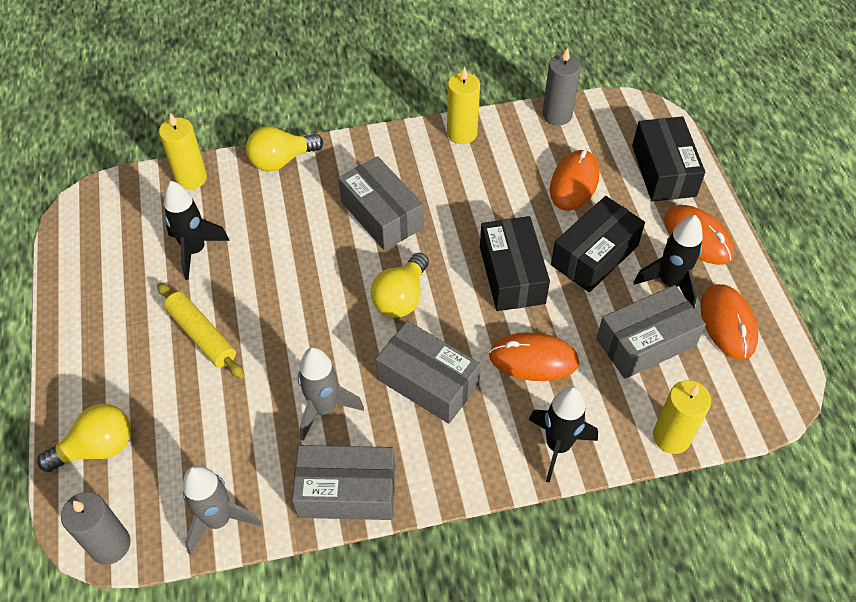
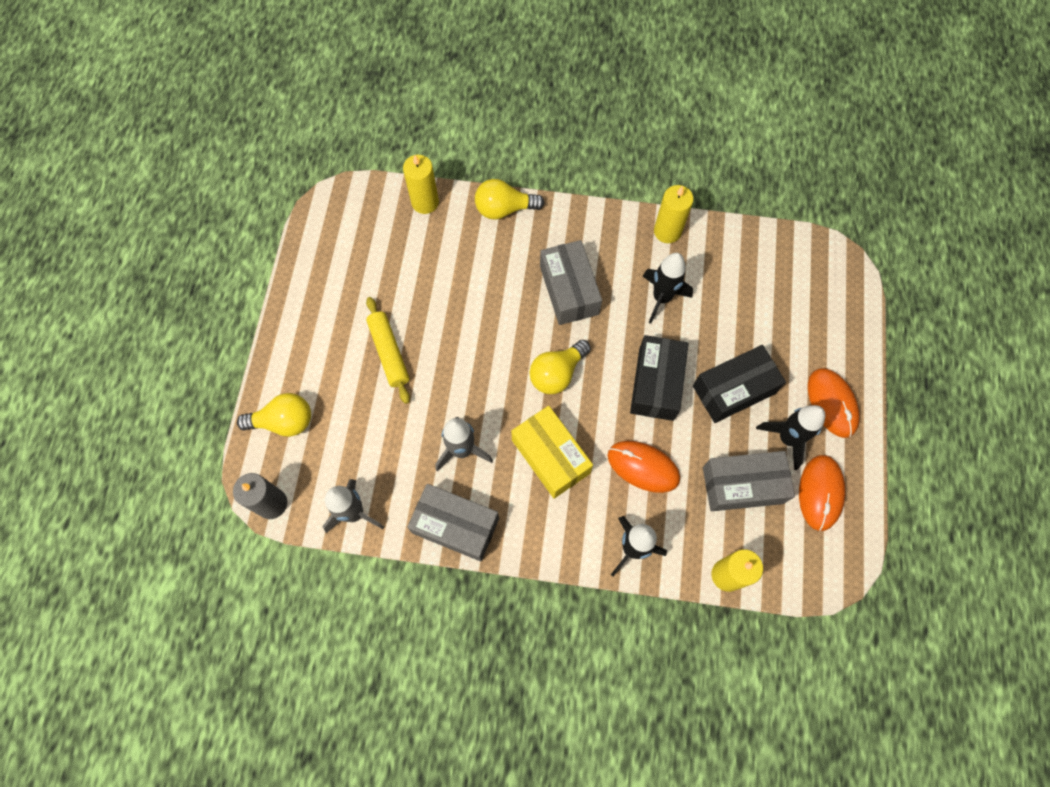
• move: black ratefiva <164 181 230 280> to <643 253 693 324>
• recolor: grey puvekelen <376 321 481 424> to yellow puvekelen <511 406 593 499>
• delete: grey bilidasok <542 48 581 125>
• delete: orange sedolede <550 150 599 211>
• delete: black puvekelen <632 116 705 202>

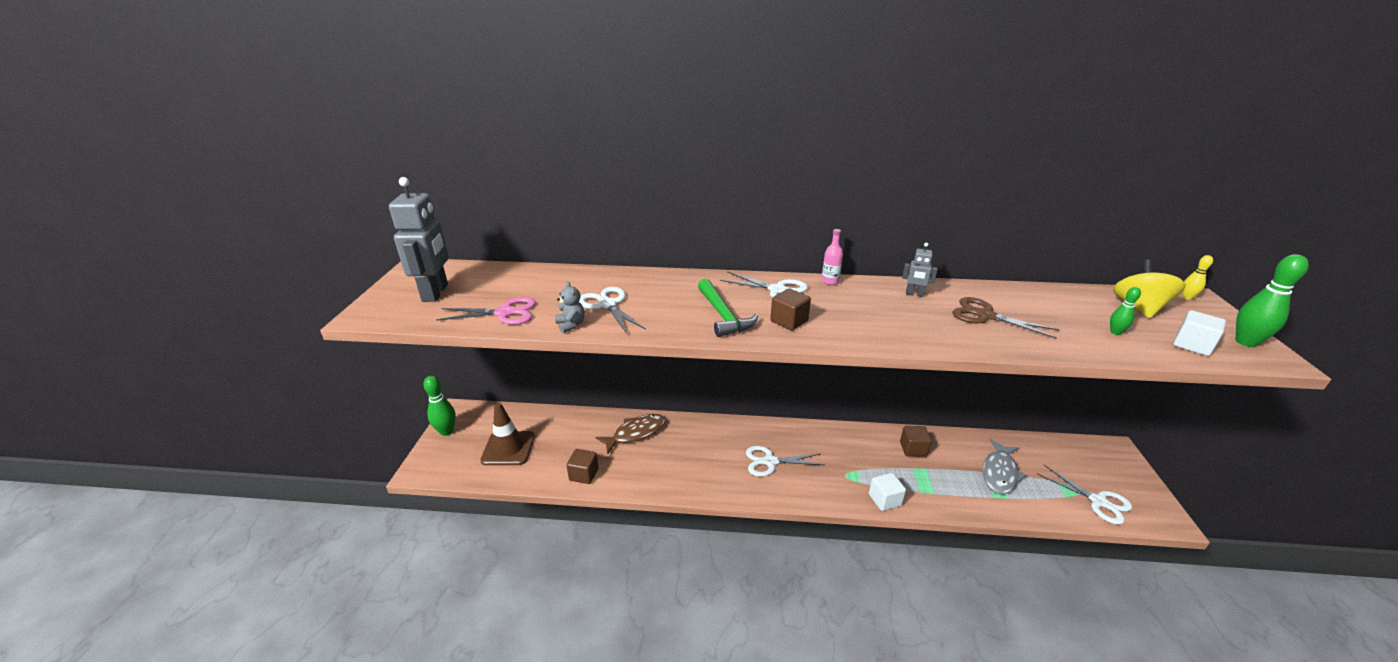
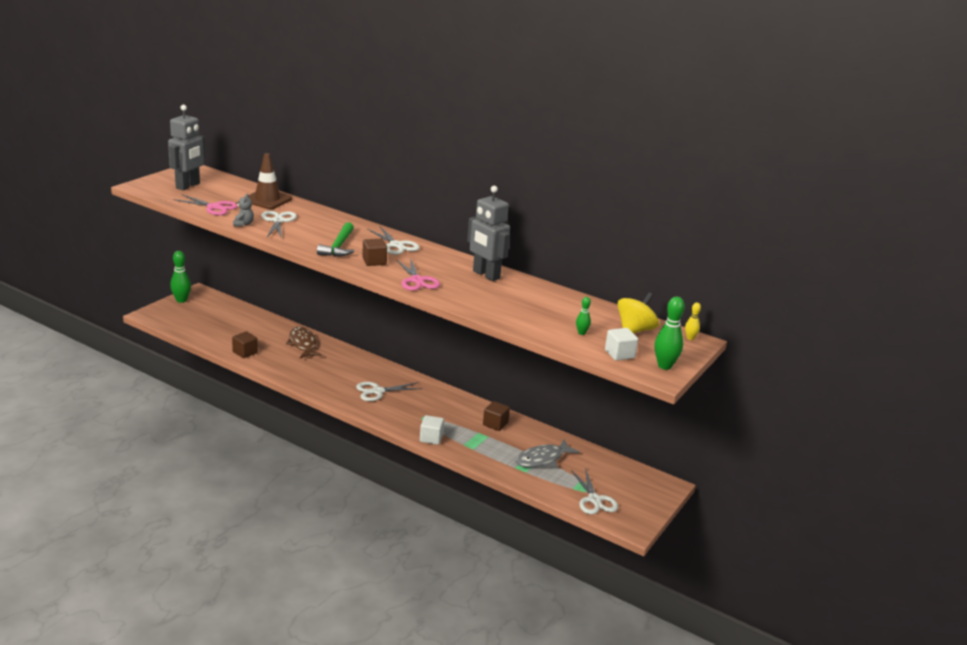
• move: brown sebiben <480 403 535 465> to <248 153 292 209>
• rotate: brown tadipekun <595 414 666 455> = <286 327 322 358> 105 degrees counterclockwise
• rotate: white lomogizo <746 446 824 477> = <356 382 422 401> 45 degrees counterclockwise
• delete: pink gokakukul <821 229 843 285>
• resize: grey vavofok <902 242 938 297> = <467 186 510 281> x2.11
• delete: brown lomogizo <952 297 1060 339>
• insert: pink lomogizo <396 258 440 291>

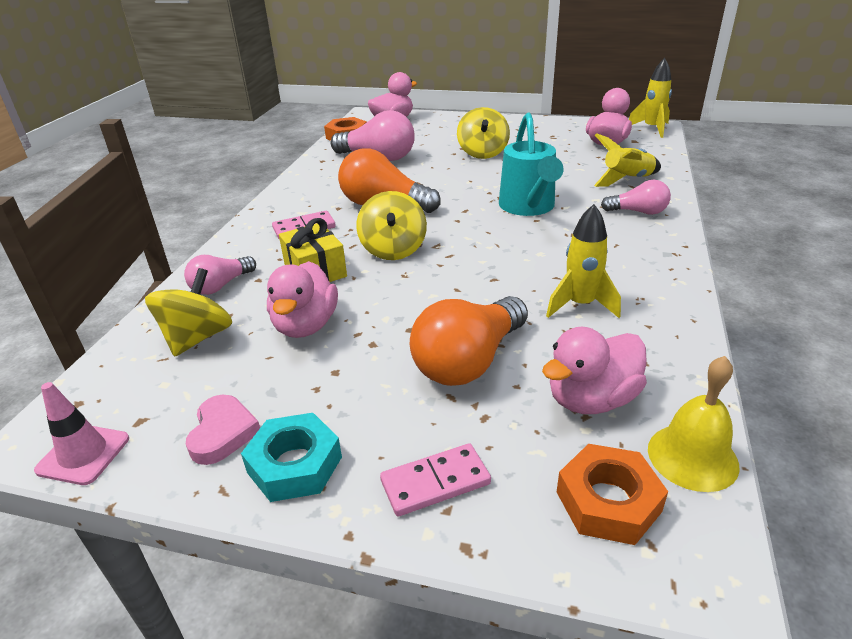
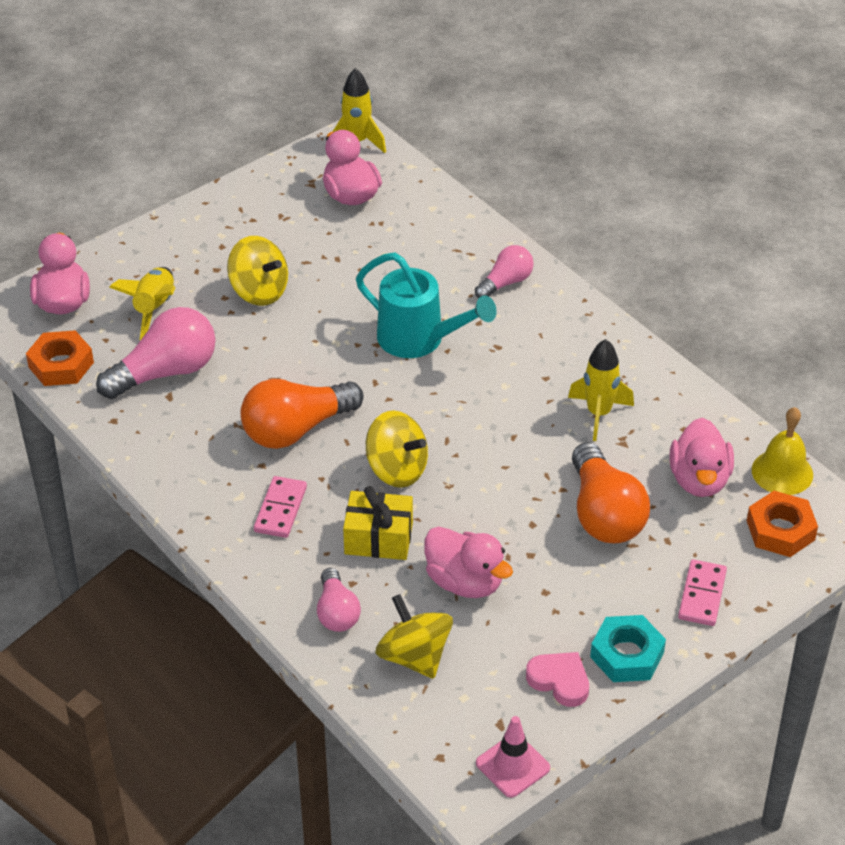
• move: yellow ratefiva <594 133 661 187> to <109 267 176 340>

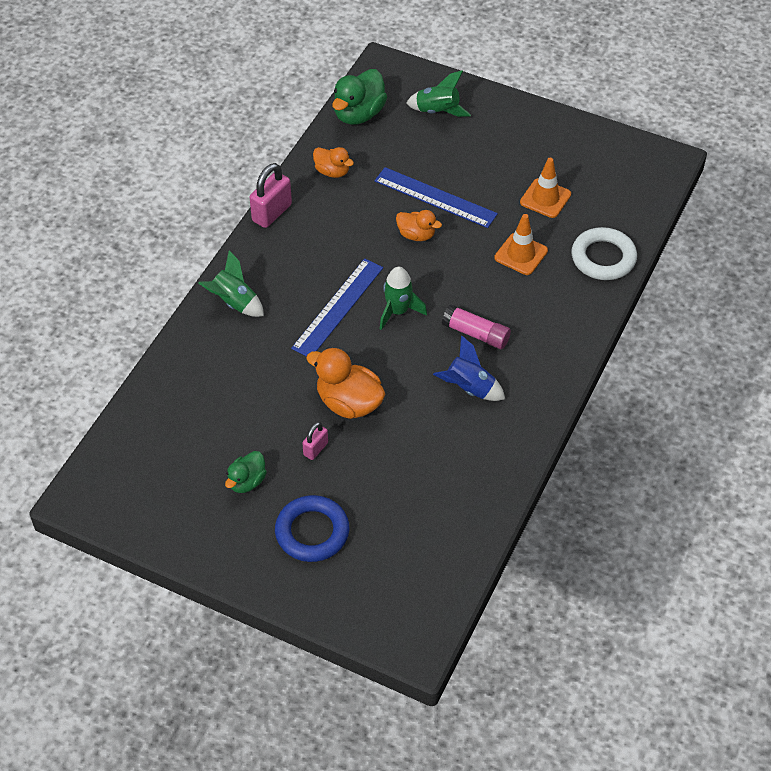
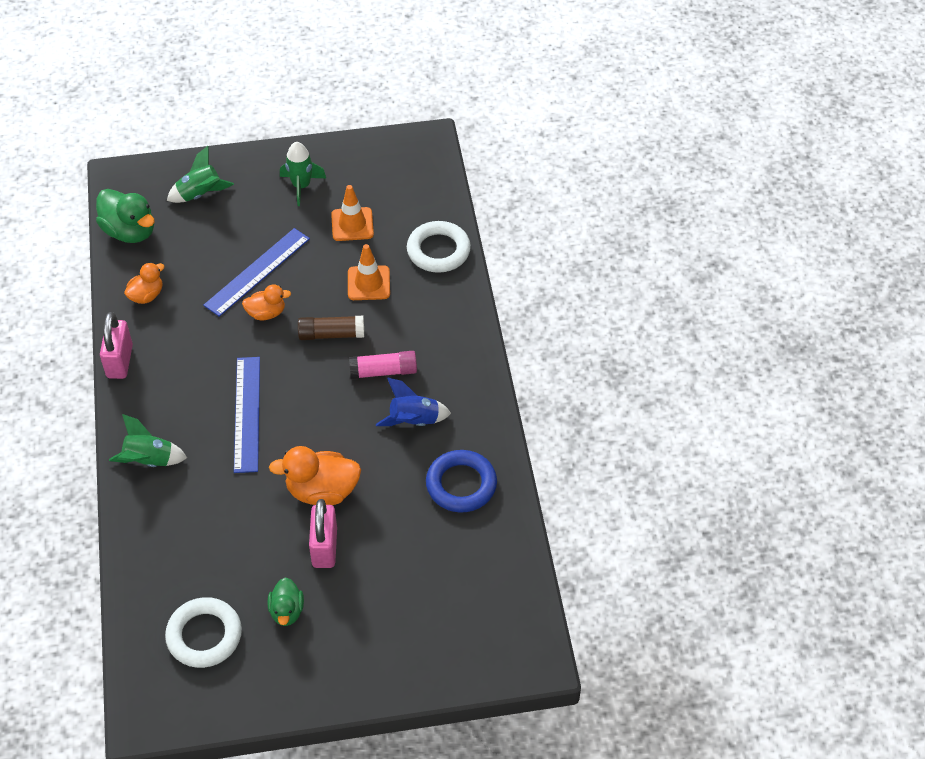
• move: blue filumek <275 495 349 562> to <426 450 497 512>
• resize: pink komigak <302 422 328 460> = <309 499 337 568> x1.76
• rotate: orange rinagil <313 147 354 178> = <124 263 165 304> 45 degrees counterclockwise
• rotate: green rinagil <332 69 387 125> = <96 189 155 243> 45 degrees counterclockwise
• rotate: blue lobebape <374 167 498 228> = <203 228 310 317> 45 degrees counterclockwise
• move: green ratefiva <380 267 427 330> to <280 142 326 206>
• insert: white filumek <165 597 242 668>
• insert: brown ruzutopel <298 316 364 340>

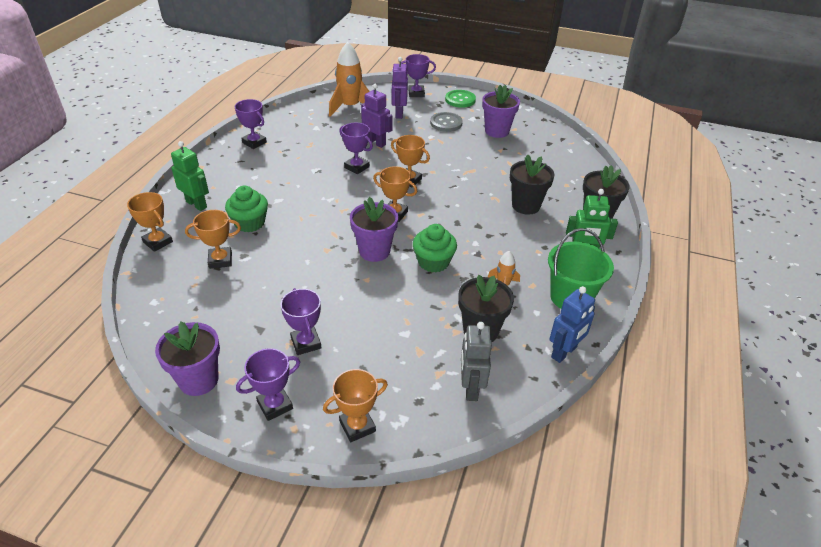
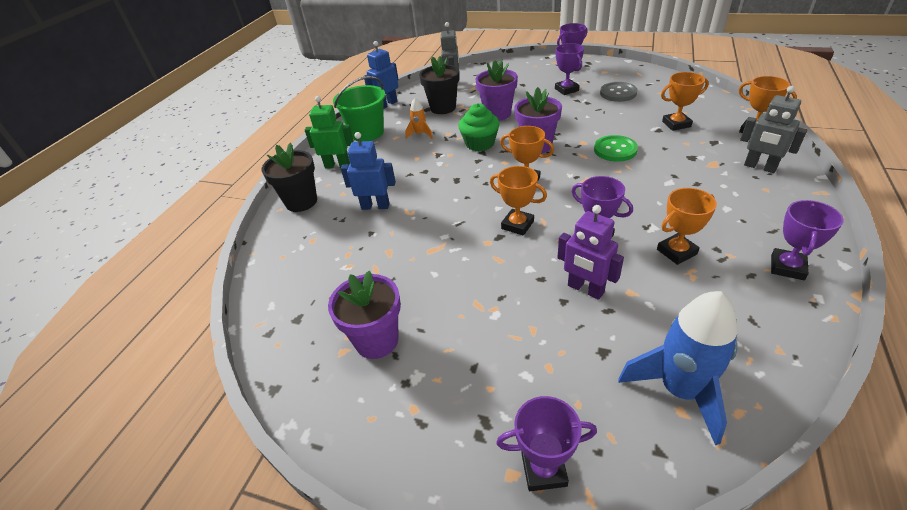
• move: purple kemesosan <155 321 220 396> to <476 60 518 121>
• recolor: green vavofok <171 141 209 211> to grey vavofok <740 86 807 173>
• delete: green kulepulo <225 186 268 232>
• rotate: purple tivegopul <235 99 267 149> = <771 200 844 280> 75 degrees clockwise
• move: orange tivegopul <323 369 388 442> to <657 188 717 265>
• recolor: orange ratefiva <329 42 370 117> to blue ratefiva <618 291 738 445>
• delete: purple vavofok <391 57 408 119>
• move: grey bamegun <430 112 463 132> to <600 82 638 102>
• move: green bamegun <445 90 476 108> to <594 135 638 162>
• replace: black kemesosan <510 154 554 215> to blue vavofok <341 132 396 210>

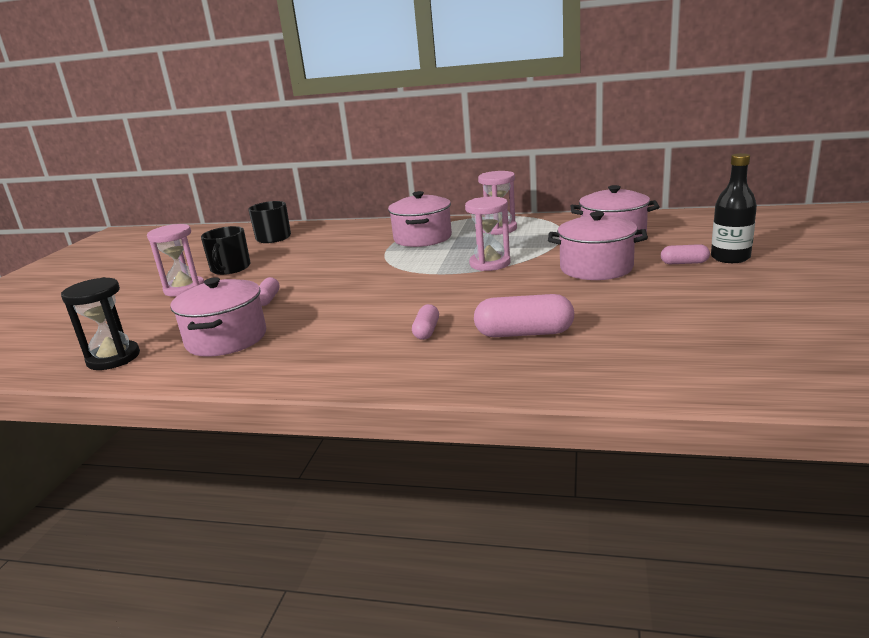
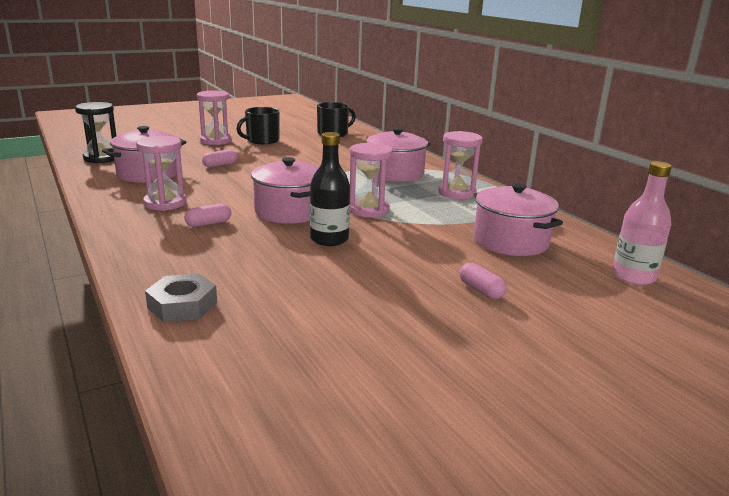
• delete: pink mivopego <474 294 574 337>
• move: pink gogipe <548 211 648 280> to <251 157 319 224>
• move: black gokakukul <711 153 757 263> to <310 132 350 246>
• insert: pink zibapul <136 136 187 211>
• insert: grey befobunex <145 274 217 322>
• insert: pink gokakukul <612 161 672 285>

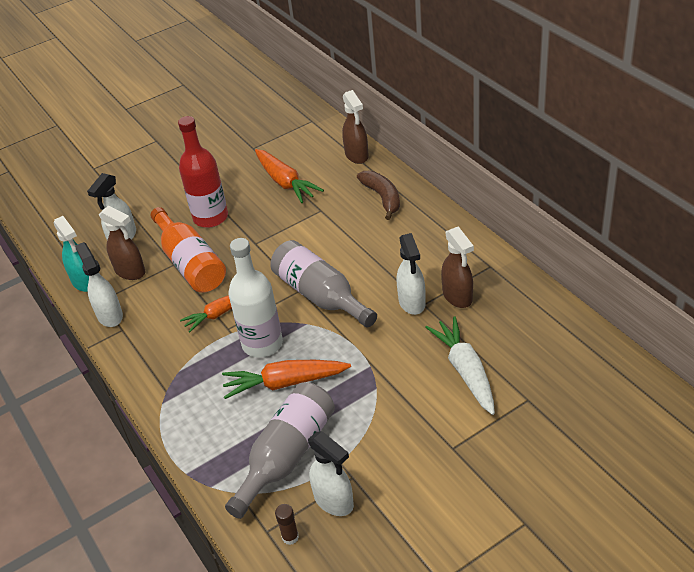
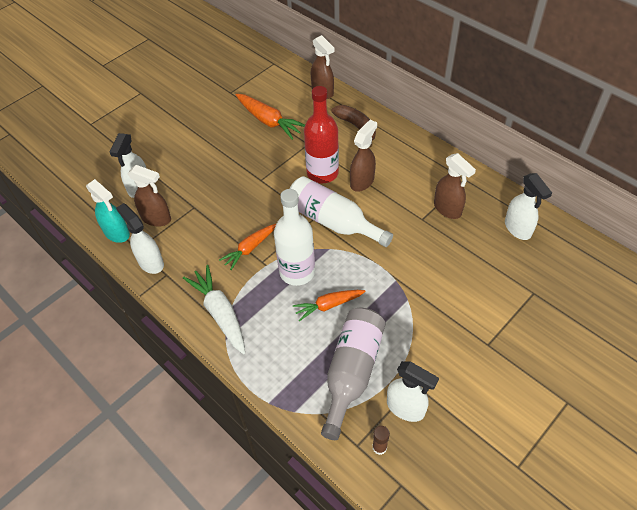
• delete: orange gokakukul <151 207 226 293>
• move: red gokakukul <178 116 228 228> to <304 86 339 183>
• resize: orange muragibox <222 360 351 399> = <293 290 366 321> x0.67
• recolor: grey gokakukul <270 240 377 328> to white gokakukul <290 176 393 247>
• move: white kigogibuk <397 233 426 315> to <505 173 552 240>
• move: white muragibox <425 316 495 415> to <183 265 245 354>
• insert: brown kigogibuk <350 120 377 192>

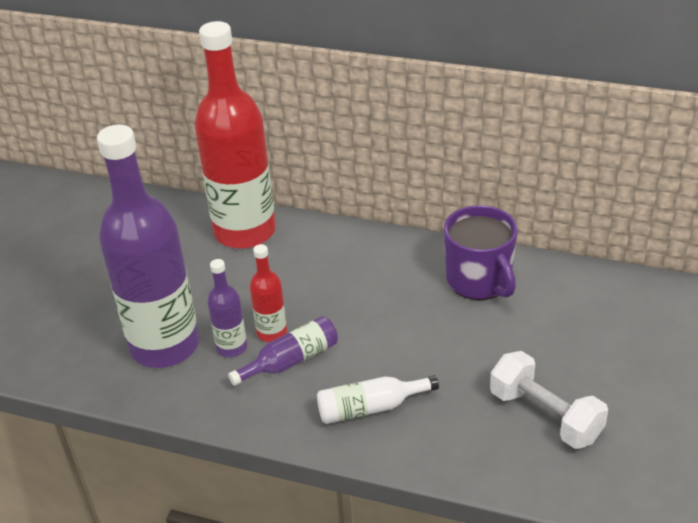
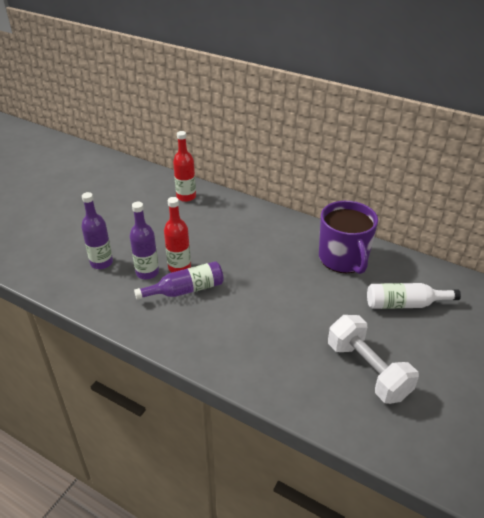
• resize: purple gokakukul <97 125 199 368> = <81 192 113 269> x0.44
• resize: red gokakukul <195 21 276 249> = <173 131 196 202> x0.44
• move: white gokakukul <317 375 439 424> to <367 283 461 309>

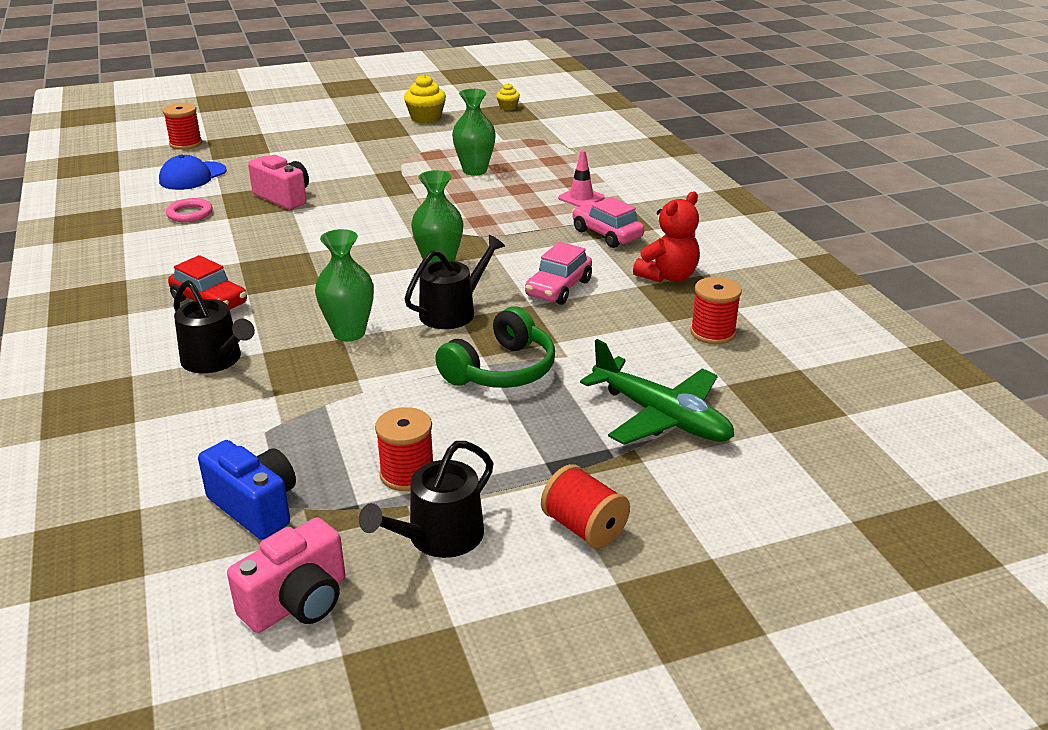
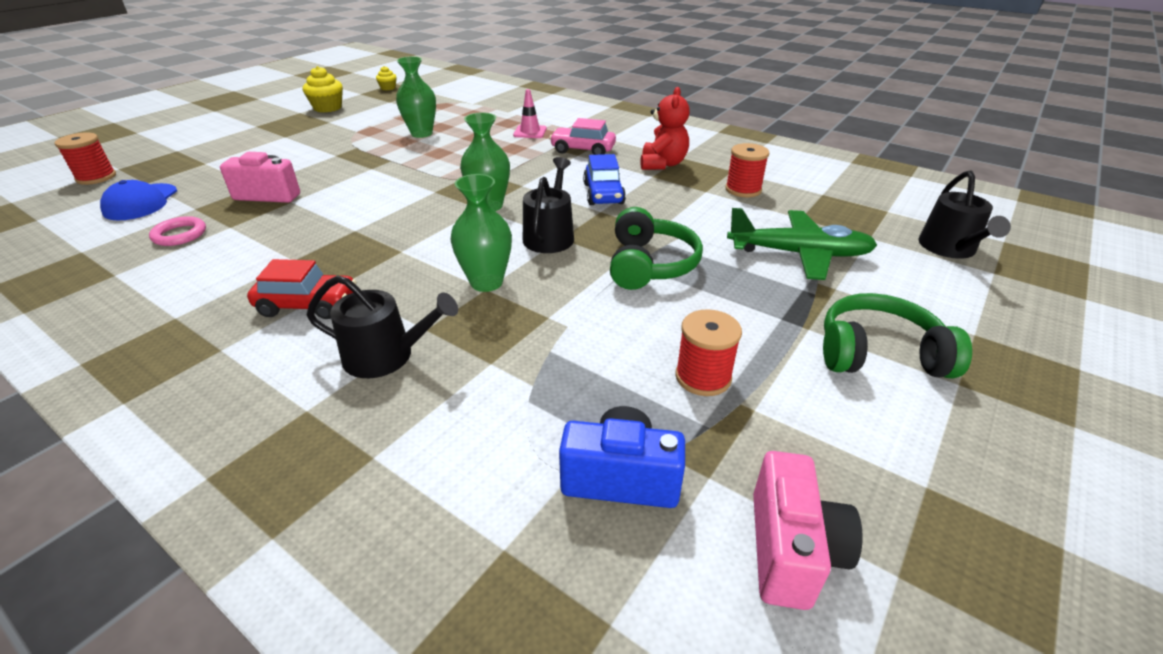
• move: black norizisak <359 441 493 558> to <919 170 1011 259>
• recolor: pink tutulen <525 242 592 305> to blue tutulen <583 154 626 205>
• replace: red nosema <541 464 630 549> to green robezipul <823 293 972 379>

